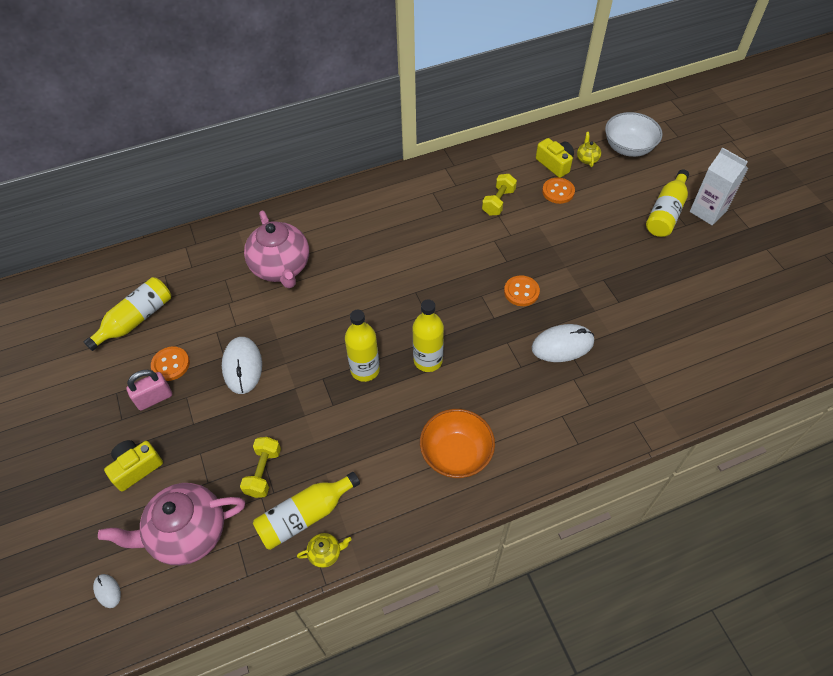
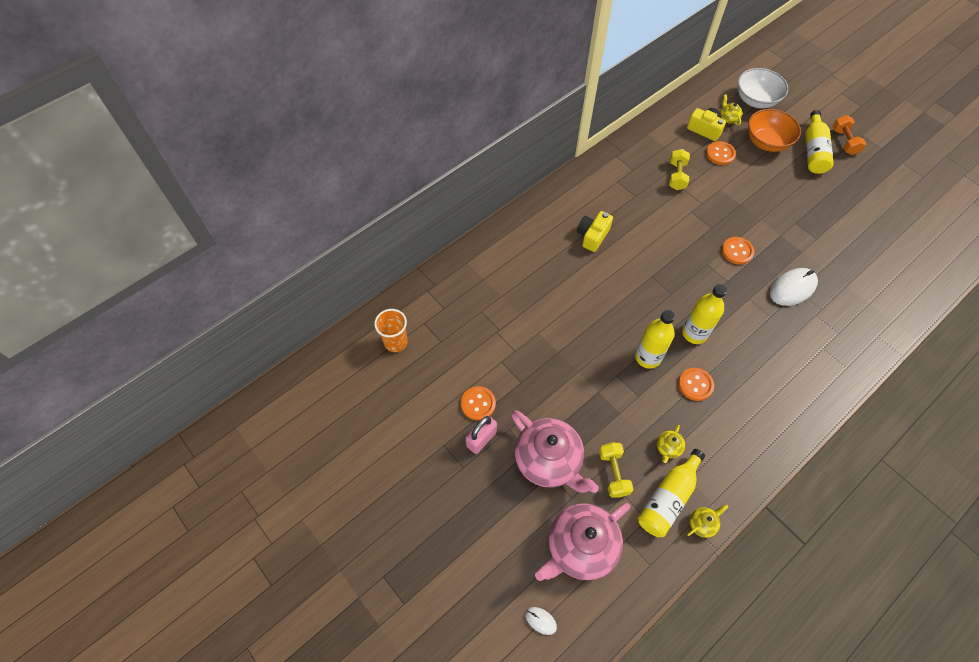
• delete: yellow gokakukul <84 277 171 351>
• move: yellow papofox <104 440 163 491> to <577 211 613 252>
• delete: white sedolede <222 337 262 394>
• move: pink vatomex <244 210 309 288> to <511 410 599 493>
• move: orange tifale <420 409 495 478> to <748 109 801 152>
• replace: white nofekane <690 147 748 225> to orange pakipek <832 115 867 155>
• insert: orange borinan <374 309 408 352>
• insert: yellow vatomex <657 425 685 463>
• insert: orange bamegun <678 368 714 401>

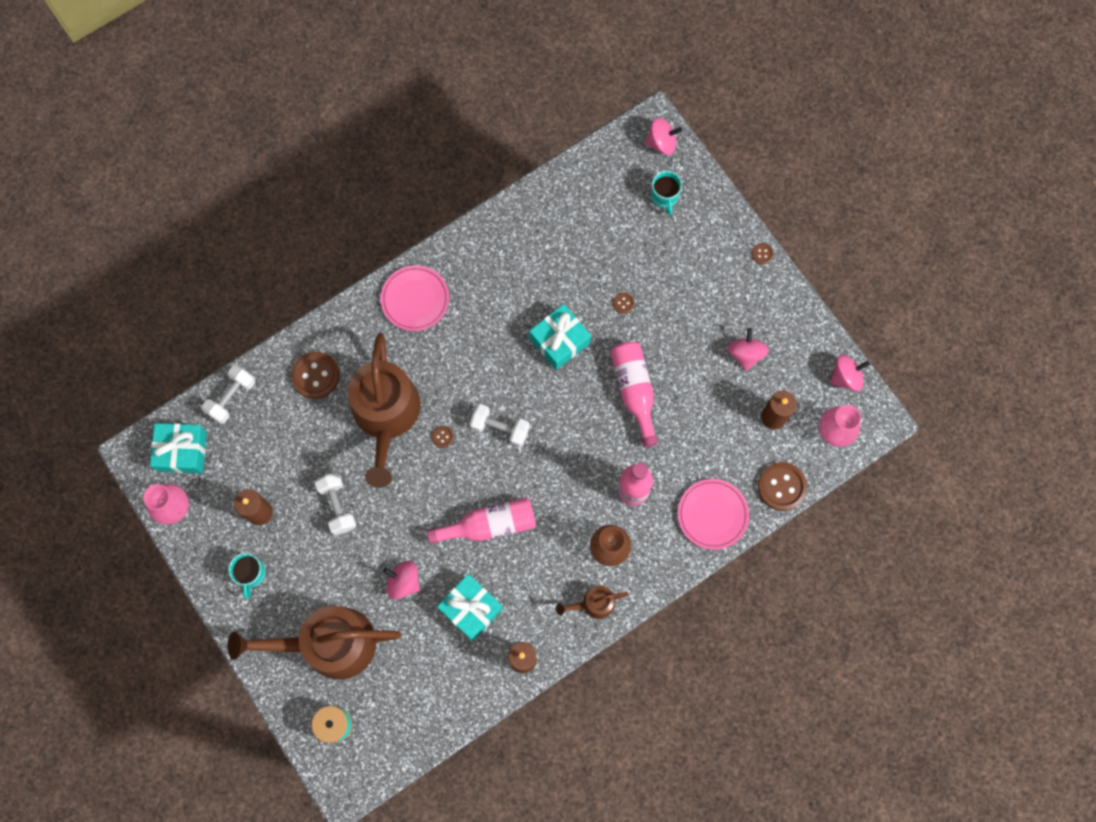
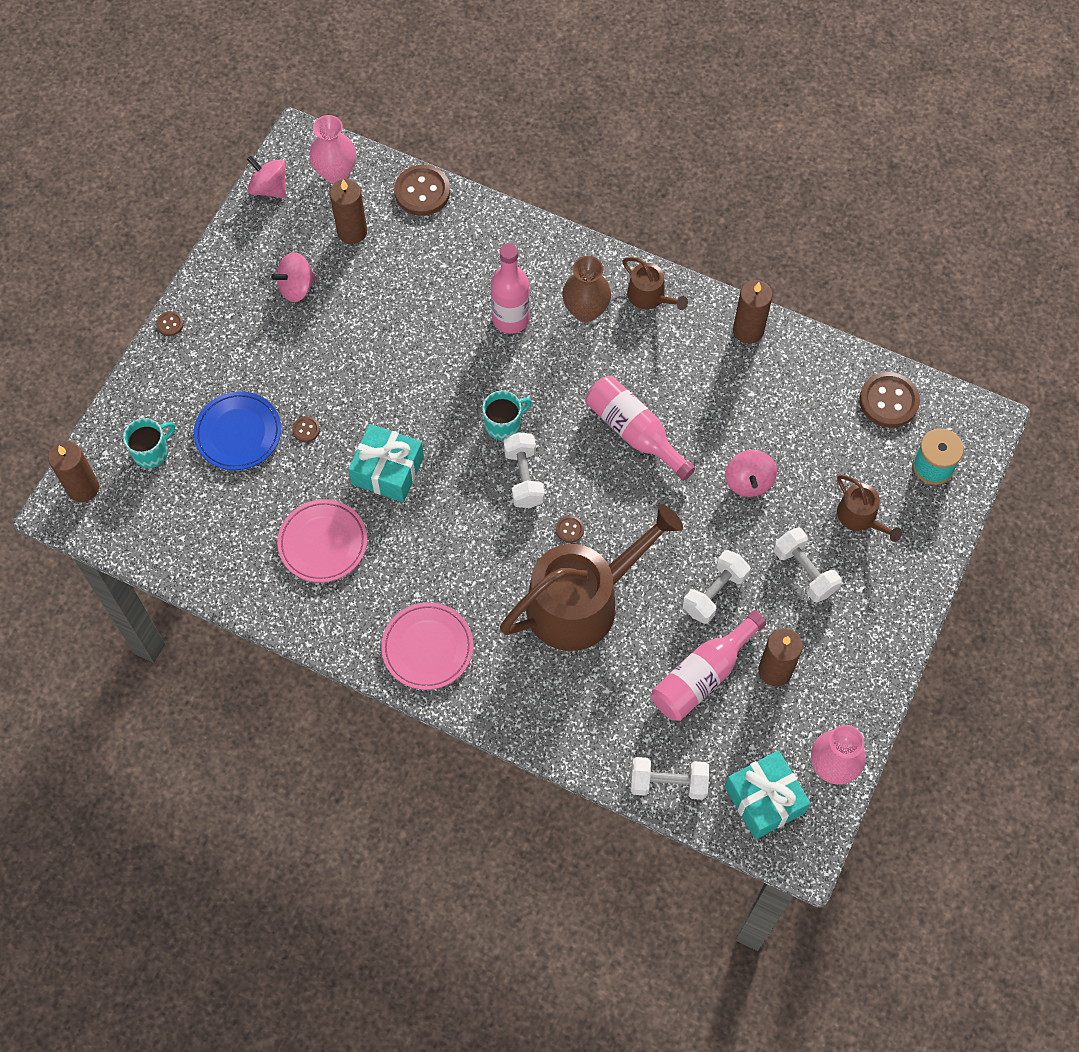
• resize: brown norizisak <227 606 401 680> = <837 475 902 542> x0.45
• move: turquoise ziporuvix <228 553 266 599> to <482 391 532 440>
• move: brown bamegun <291 351 340 399> to <860 372 920 428>
• delete: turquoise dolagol <437 574 503 641>
• move: pink gokakukul <610 342 658 447> to <652 611 766 721>
• replace: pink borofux <645 117 682 155> to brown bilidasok <48 441 99 502>
• move: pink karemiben <678 479 749 550> to <277 499 367 582>
• insert: blue karemiben <194 392 281 470>
• insert: white pakipek <774 528 842 603>

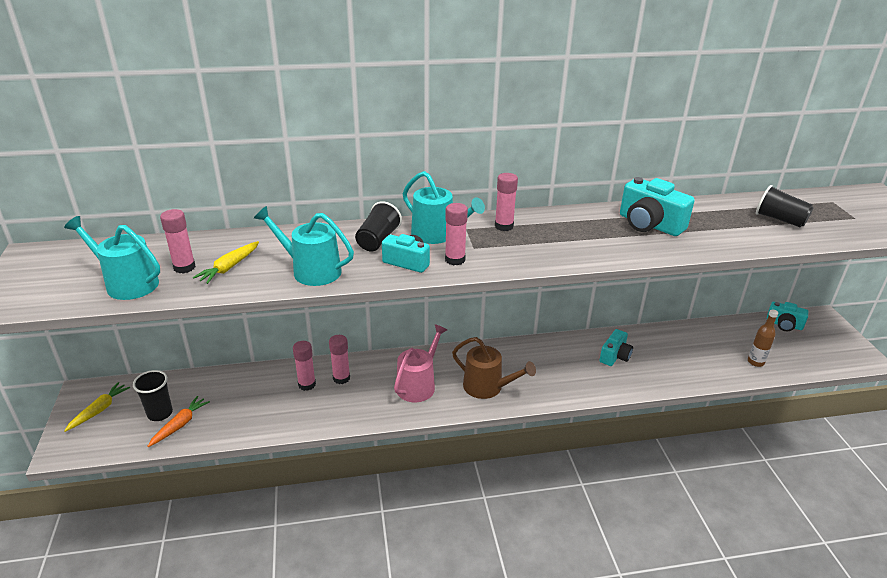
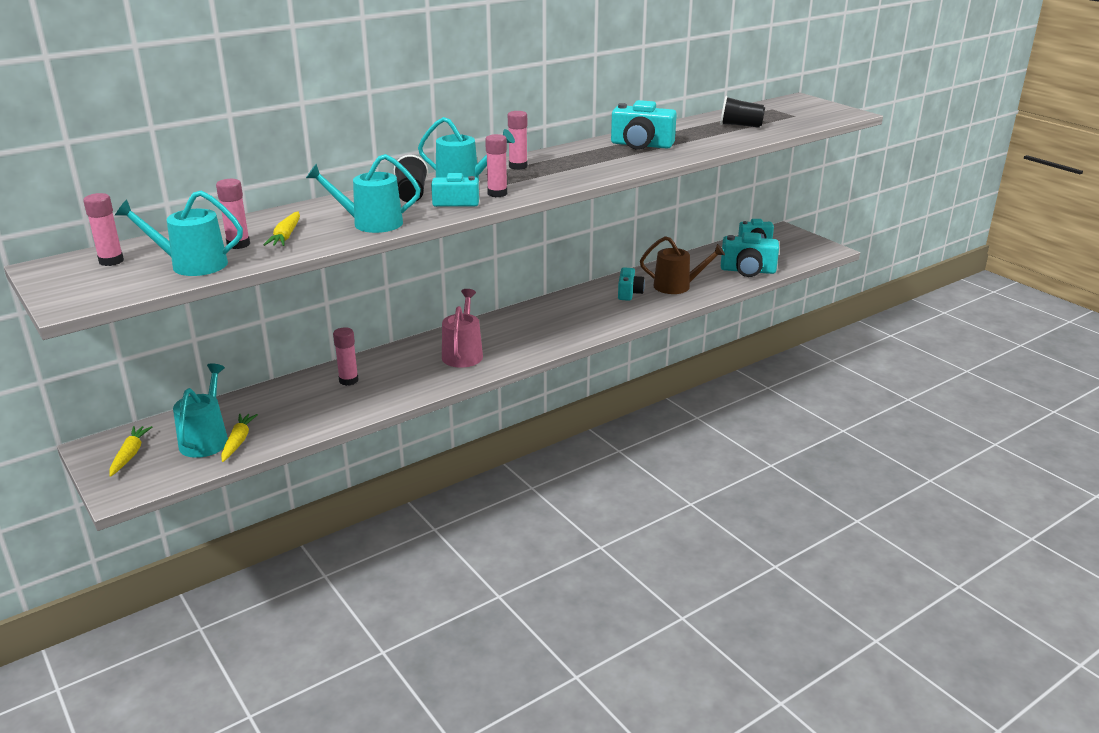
• replace: black borinan <133 370 173 421> to turquoise norizisak <173 363 228 458>
• recolor: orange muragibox <147 396 210 447> to yellow muragibox <221 414 258 462>
• move: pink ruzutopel <329 335 350 384> to <83 193 124 266>
• move: brown norizisak <452 337 536 399> to <640 236 725 294>
• replace: brown gokakukul <748 309 778 367> to turquoise papofox <721 232 779 277>

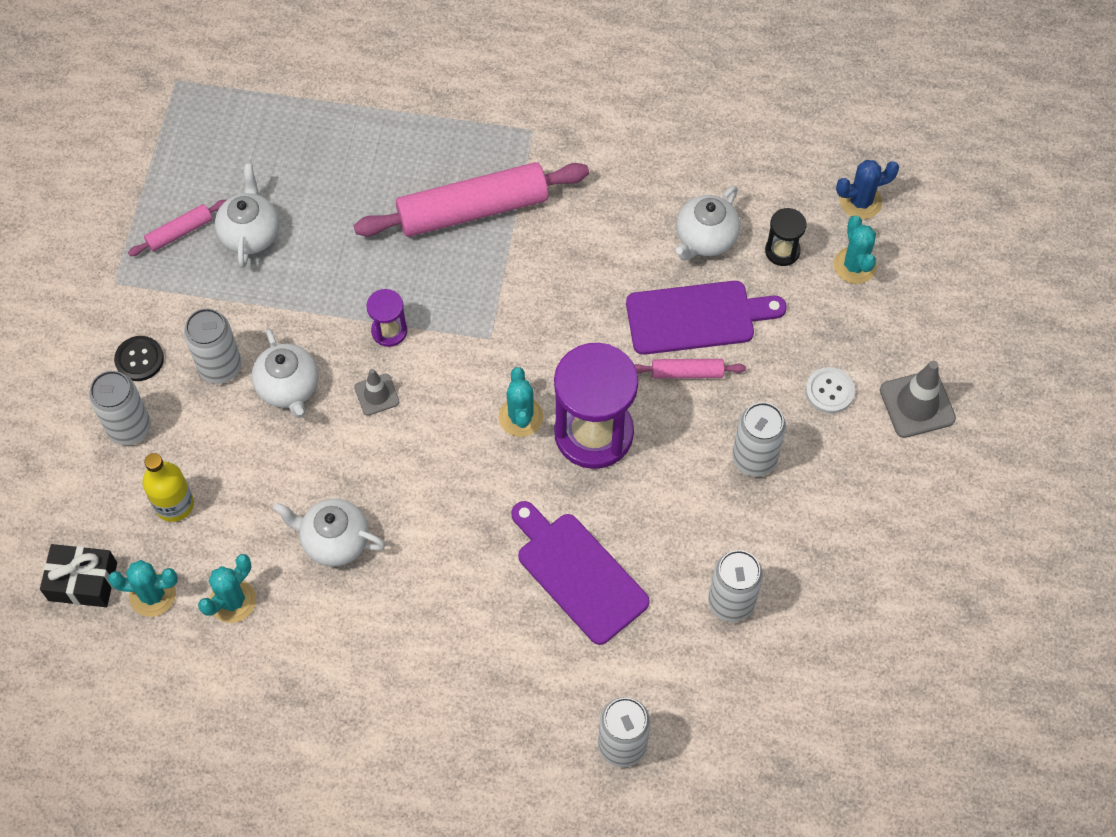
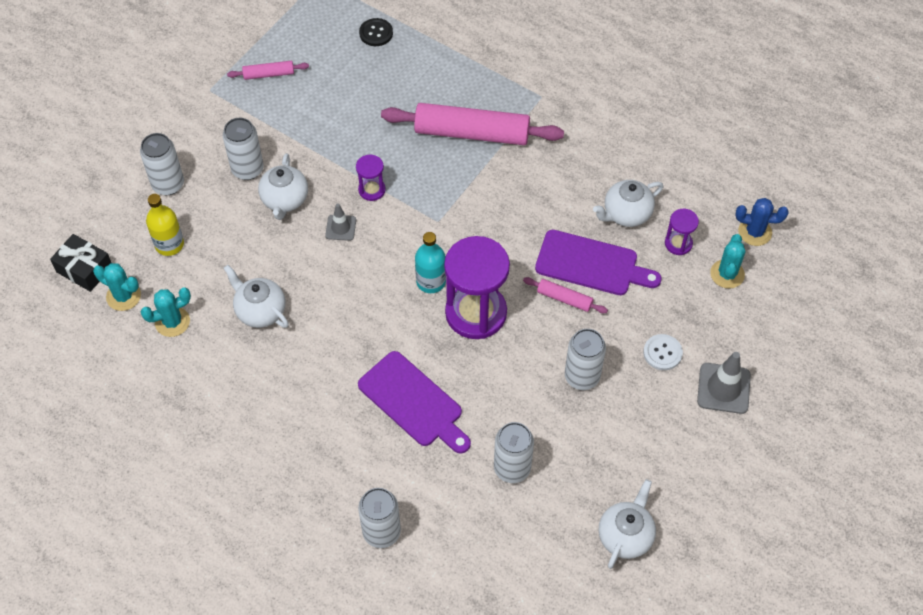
• move: black bamegun <114 336 164 381> to <359 18 393 46>
• move: white vatomex <215 163 279 268> to <599 479 656 569>
• replace: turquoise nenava <499 367 543 437> to turquoise gokakukul <415 232 446 293>
• rotate: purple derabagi <511 501 650 645> = <358 351 471 454> 150 degrees clockwise
• recolor: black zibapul <765 208 807 266> to purple zibapul <665 209 699 255>

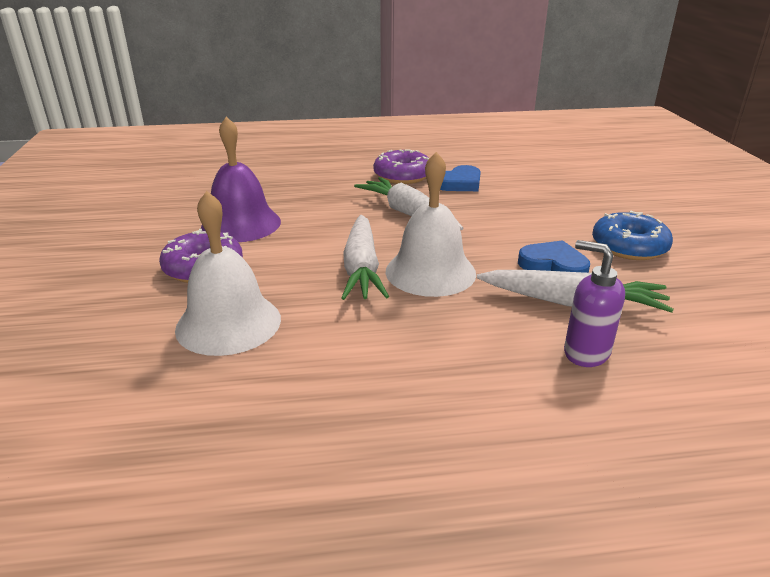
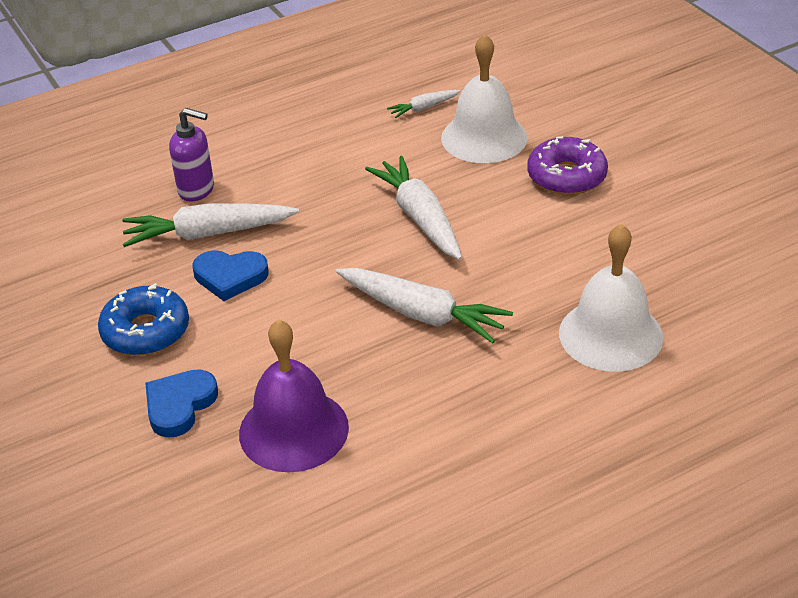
• move: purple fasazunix <201 117 281 242> to <239 319 349 472>
• delete: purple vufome <373 149 429 184>
• move: white fasazunix <386 152 476 297> to <559 224 663 372>
• move: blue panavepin <440 165 481 191> to <145 369 218 438>
• insert: white muragibox <387 90 461 118>

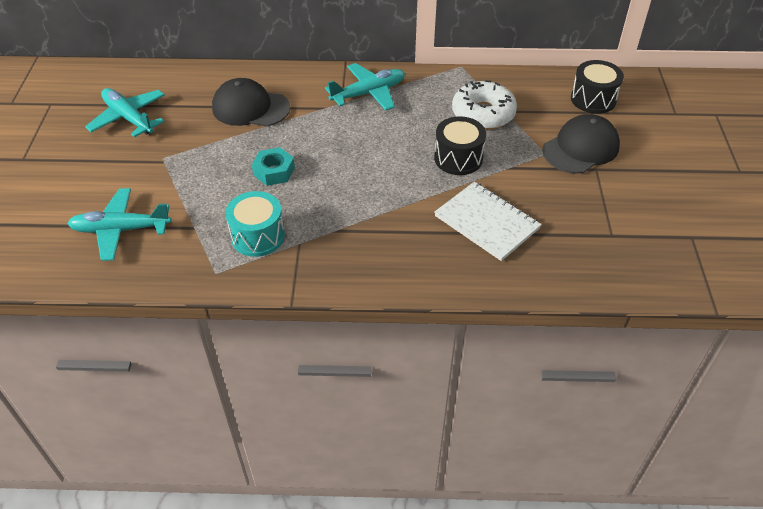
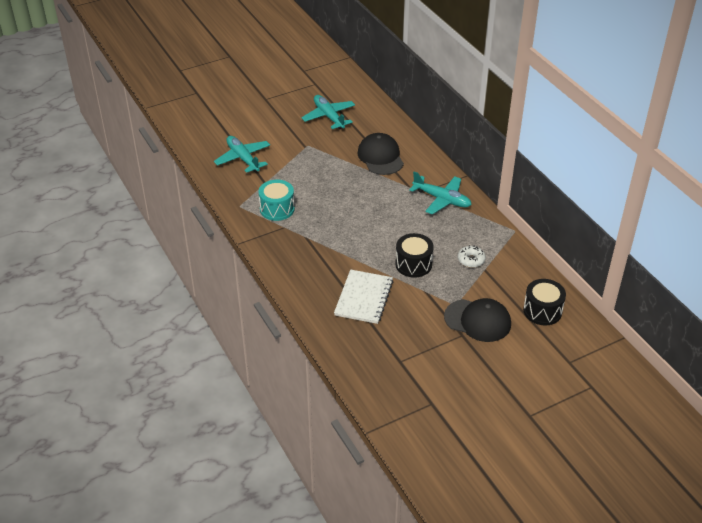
• rotate: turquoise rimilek <85 88 165 138> = <301 95 355 129> 45 degrees counterclockwise
• delete: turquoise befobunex <252 147 295 186>
• resize: white vufome <452 80 517 130> = <458 245 486 268> x0.54

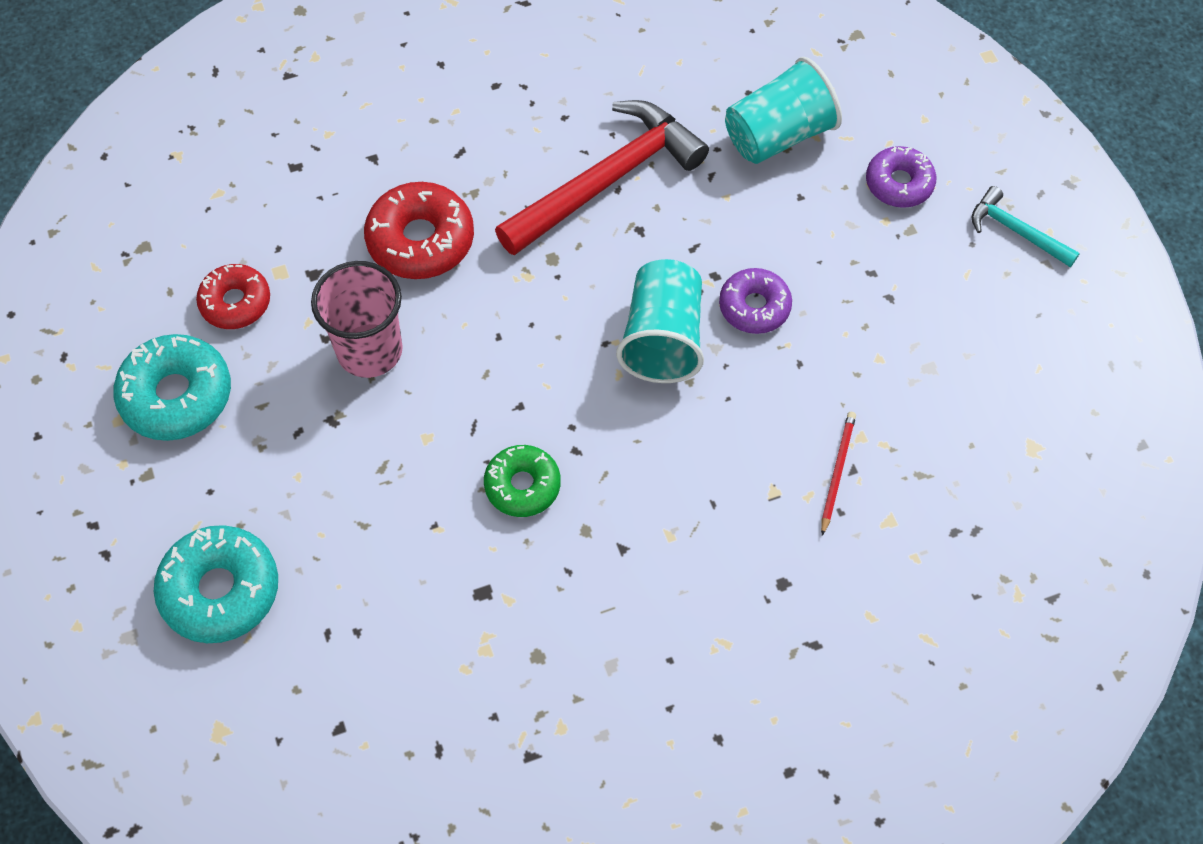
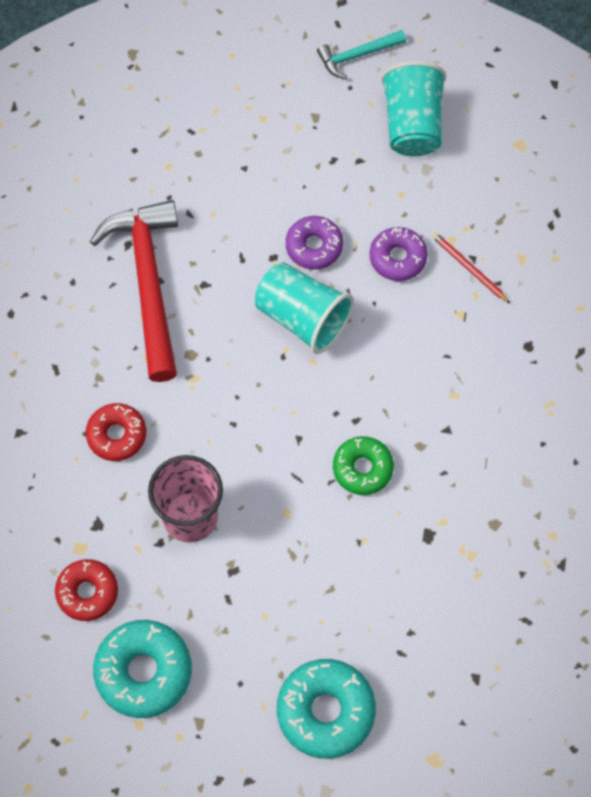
• resize: red vufome <364 182 474 279> = <86 403 146 461> x0.65
• move: turquoise borinan <725 57 842 164> to <381 61 446 156>
• move: purple vufome <866 146 936 208> to <370 227 428 281>

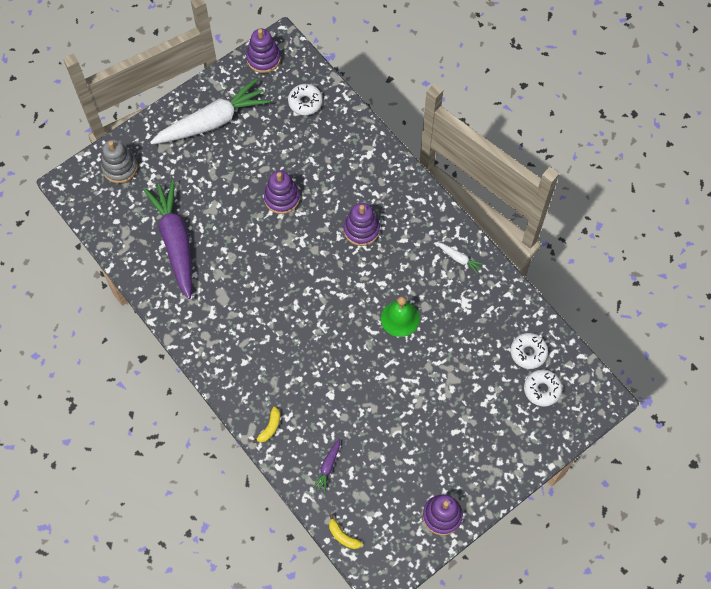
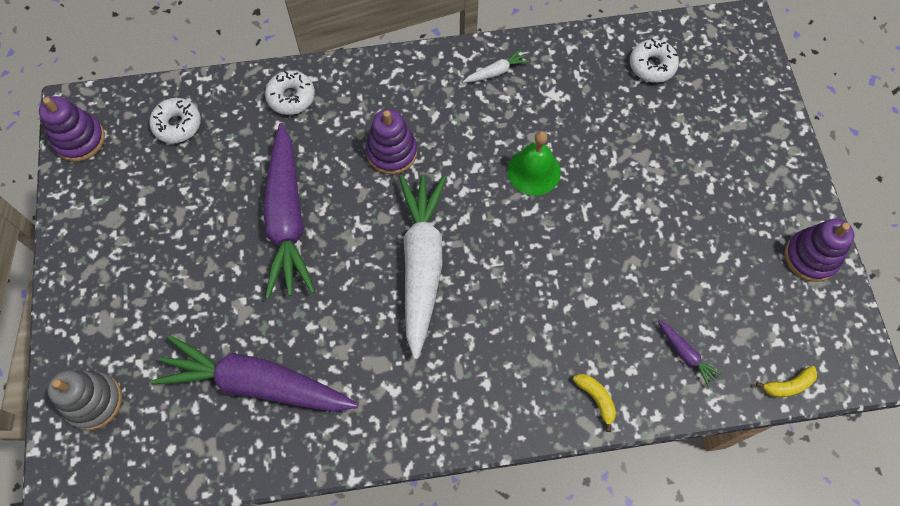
• move: white muragibox <150 79 270 144> to <399 175 446 360>
• replace: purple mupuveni <264 170 300 214> to purple muragibox <263 123 315 299>
• move: white vufome <524 370 562 407> to <265 70 315 115>

